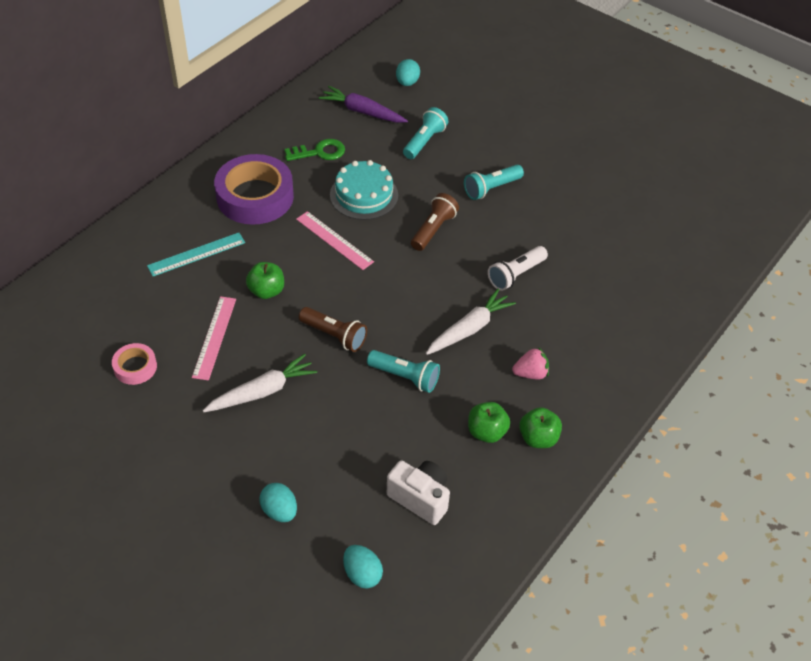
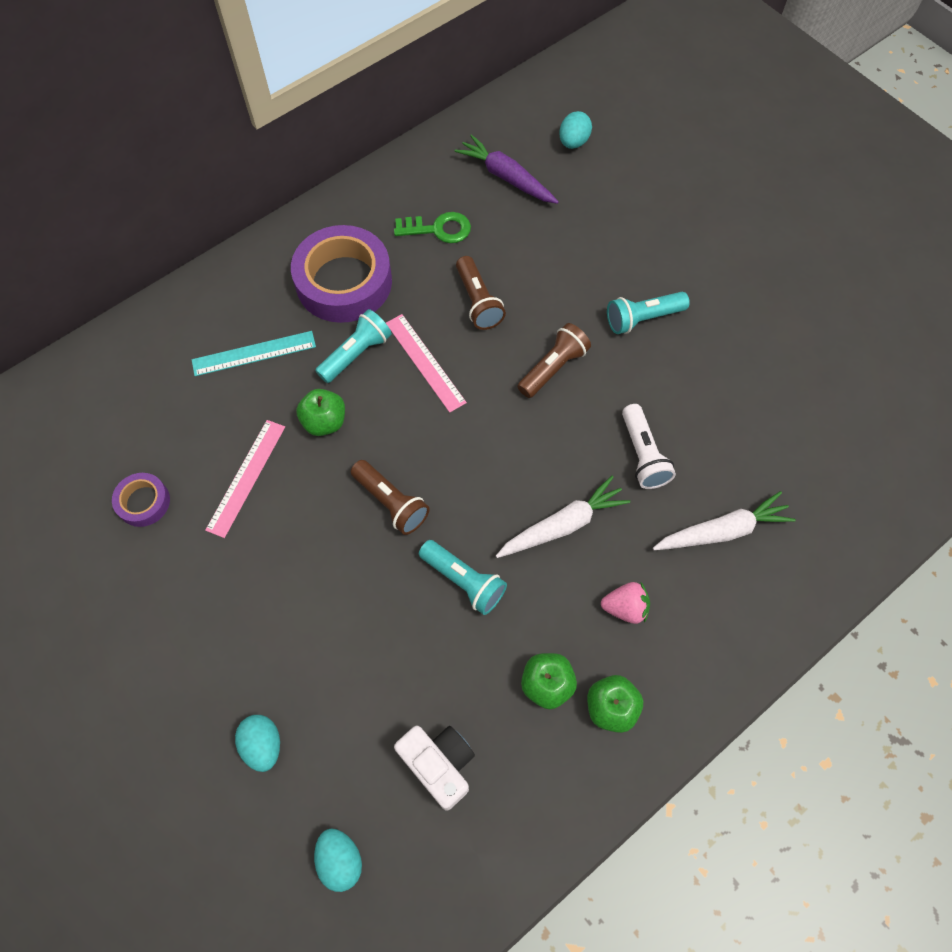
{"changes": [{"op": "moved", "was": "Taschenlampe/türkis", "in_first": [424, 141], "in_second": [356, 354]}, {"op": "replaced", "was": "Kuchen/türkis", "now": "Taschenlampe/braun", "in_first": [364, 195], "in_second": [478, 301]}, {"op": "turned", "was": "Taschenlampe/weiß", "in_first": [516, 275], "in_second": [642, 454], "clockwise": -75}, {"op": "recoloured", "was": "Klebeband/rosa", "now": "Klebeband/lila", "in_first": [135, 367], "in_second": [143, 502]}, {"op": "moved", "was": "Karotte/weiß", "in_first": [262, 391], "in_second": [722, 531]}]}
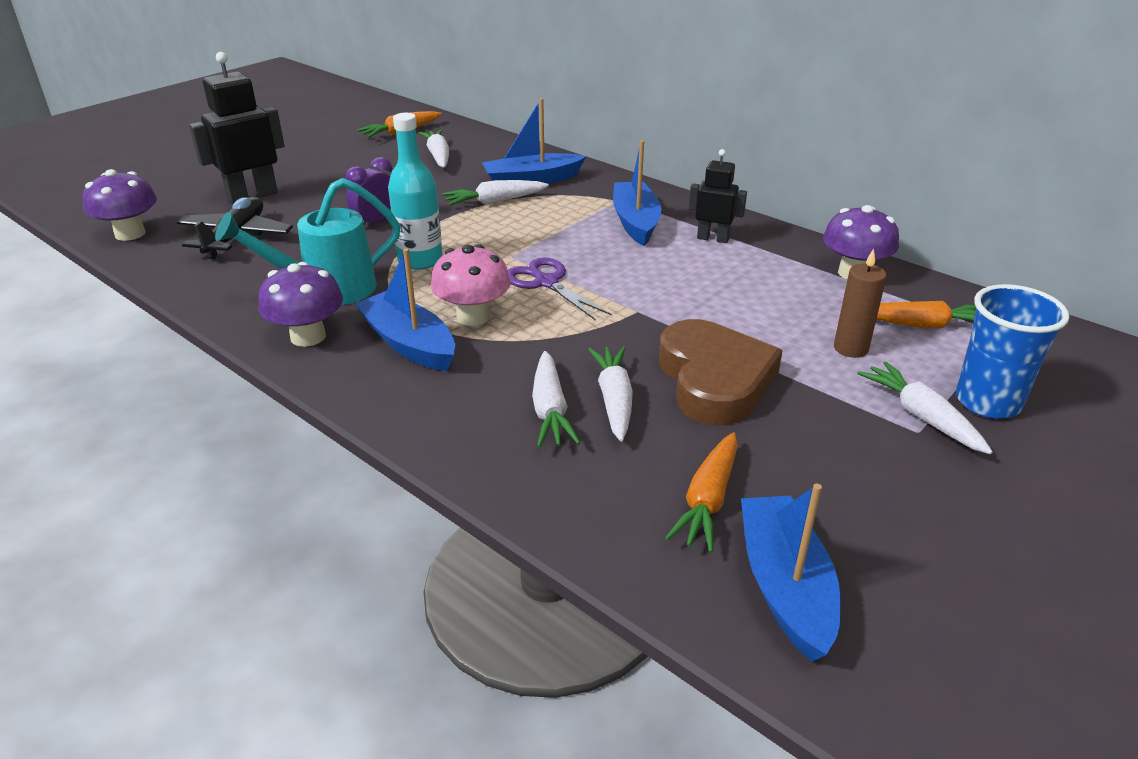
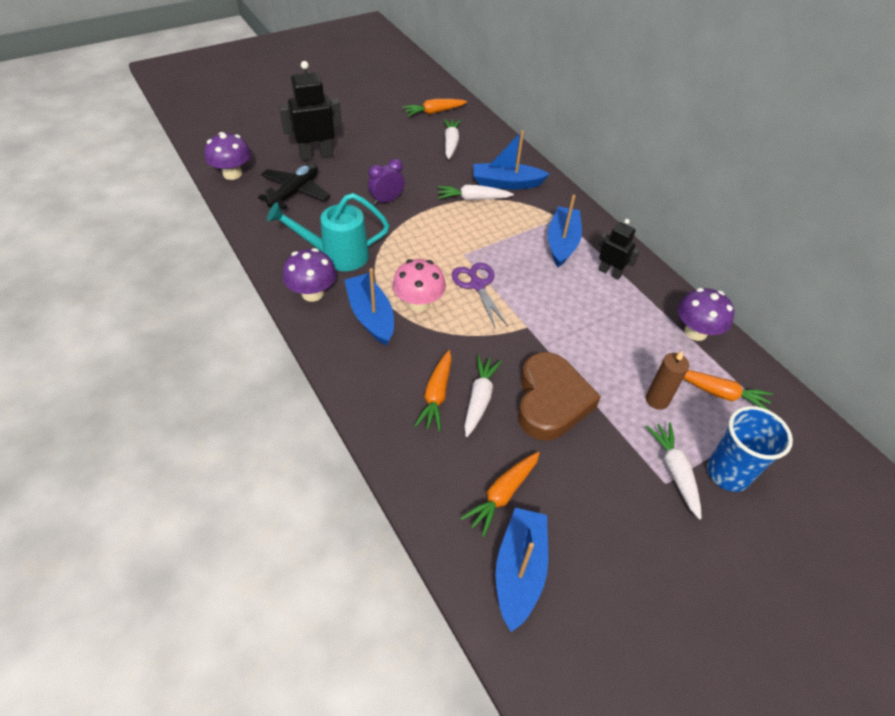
{"changes": [{"op": "removed", "was": "Flasche/türkis", "in_first": [420, 260]}, {"op": "recoloured", "was": "Karotte/weiß", "now": "Karotte/orange", "in_first": [550, 410], "in_second": [436, 395]}]}
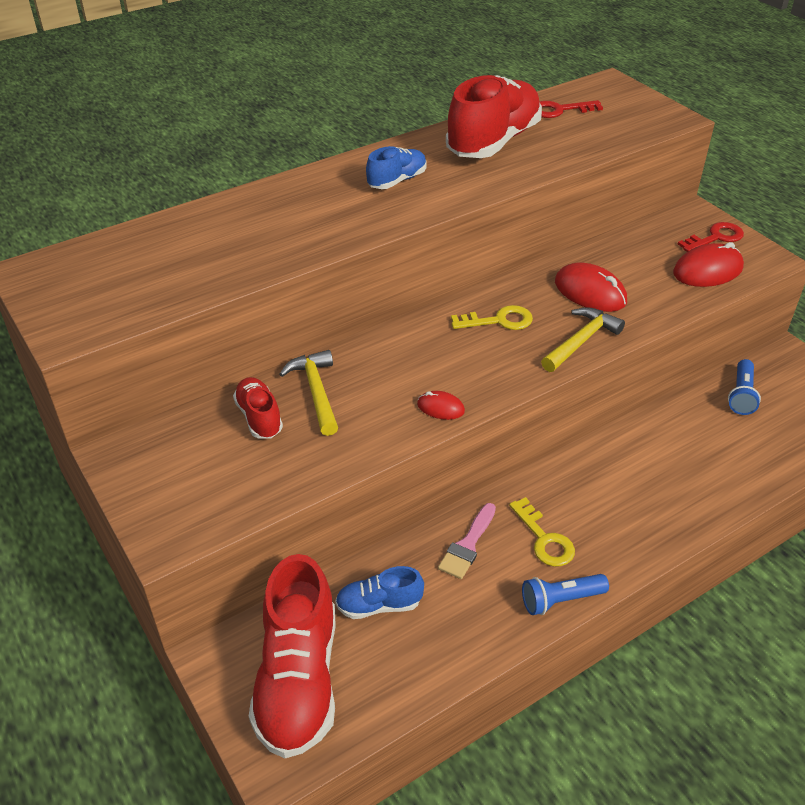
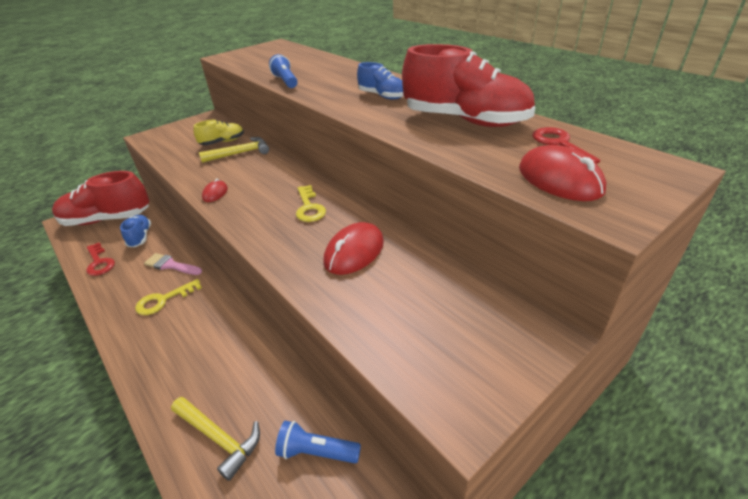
{"changes": [{"op": "moved", "was": "Schlüssel/rot", "in_first": [715, 238], "in_second": [99, 262]}, {"op": "moved", "was": "Computermaus/rot", "in_first": [707, 270], "in_second": [559, 180]}, {"op": "moved", "was": "Hammer/gelb", "in_first": [581, 341], "in_second": [219, 438]}, {"op": "recoloured", "was": "Schuh/rot", "now": "Schuh/gelb", "in_first": [259, 417], "in_second": [222, 142]}, {"op": "moved", "was": "Taschenlampe/blau", "in_first": [560, 600], "in_second": [285, 81]}]}
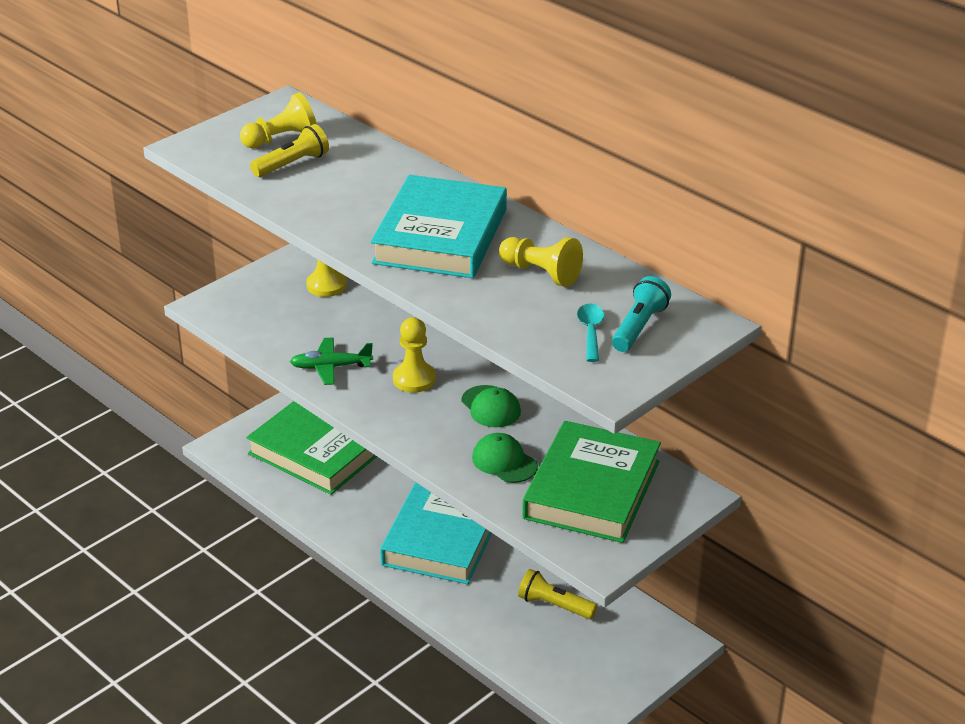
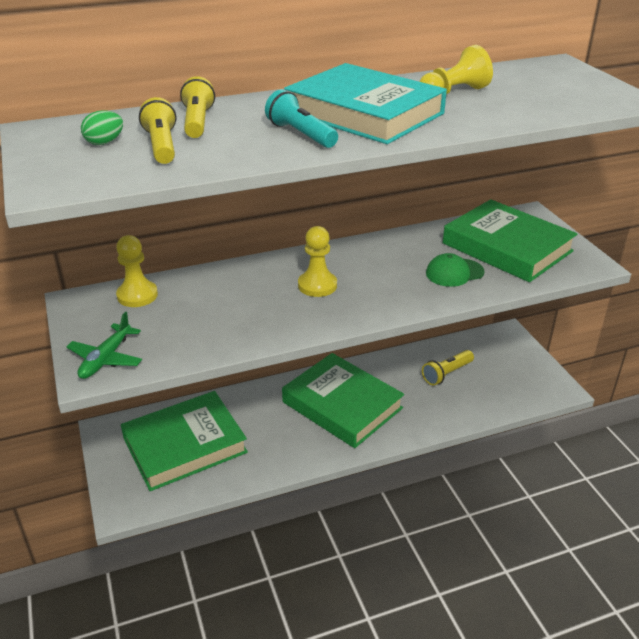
{"changes": [{"op": "replaced", "was": "Bauer/gelb", "now": "Ei/grün", "in_first": [281, 139], "in_second": [104, 142]}, {"op": "moved", "was": "Taschenlampe/türkis", "in_first": [639, 327], "in_second": [301, 134]}, {"op": "removed", "was": "Löffel/türkis", "in_first": [590, 332]}, {"op": "moved", "was": "Flugzeug/grün", "in_first": [330, 367], "in_second": [106, 359]}, {"op": "removed", "was": "Kappe/grün", "in_first": [491, 407]}, {"op": "recoloured", "was": "Buch/türkis", "now": "Buch/grün", "in_first": [442, 537], "in_second": [342, 405]}, {"op": "added", "now": "Taschenlampe/gelb", "in_second": [198, 122]}]}
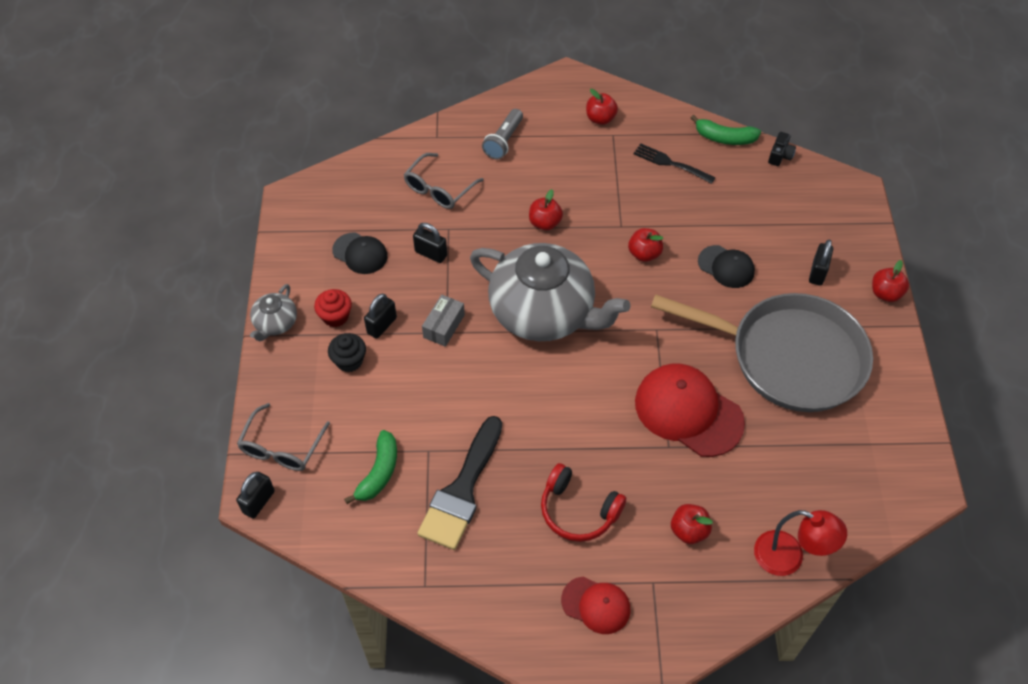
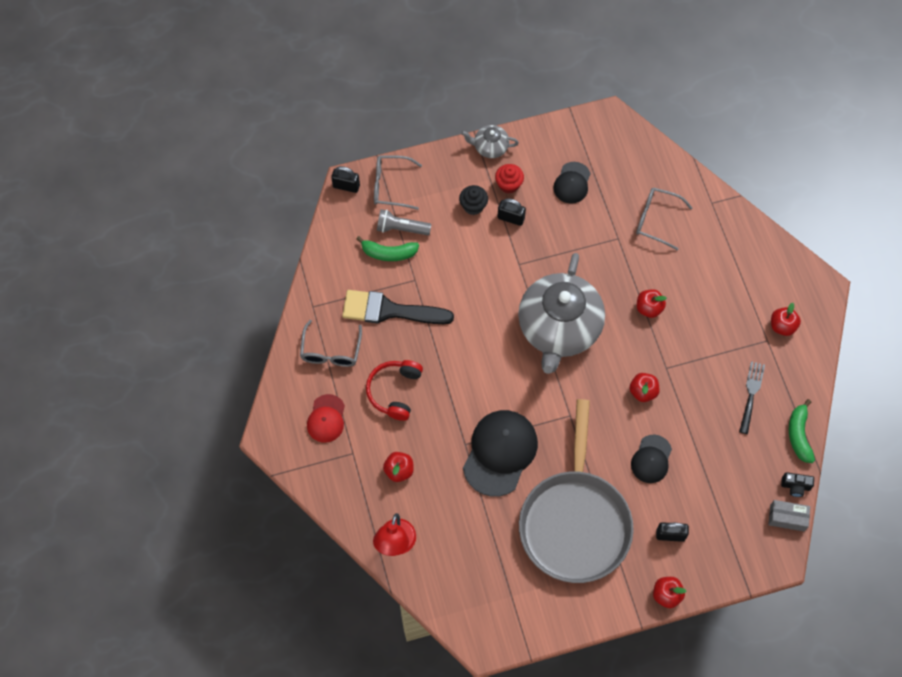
{"changes": [{"op": "moved", "was": "Taschenlampe/grau", "in_first": [504, 141], "in_second": [401, 228]}, {"op": "removed", "was": "Vorhängeschloss/schwarz", "in_first": [431, 253]}, {"op": "moved", "was": "Schachtel/grau", "in_first": [444, 326], "in_second": [787, 518]}, {"op": "recoloured", "was": "Kappe/rot", "now": "Kappe/schwarz", "in_first": [688, 412], "in_second": [500, 453]}, {"op": "added", "now": "Brille/grau", "in_second": [331, 351]}]}
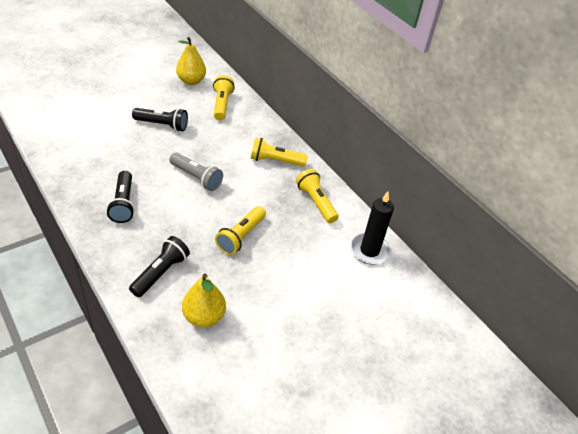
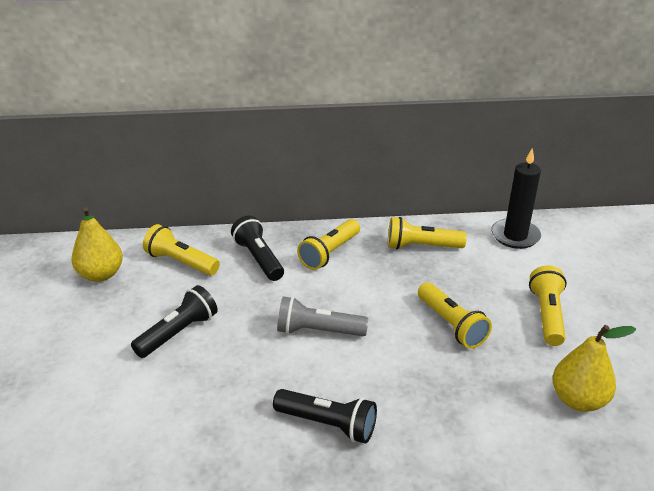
{"changes": [{"op": "turned", "was": "Taschenlampe/grau", "in_first": [196, 178], "in_second": [318, 331], "clockwise": -150}, {"op": "moved", "was": "Taschenlampe/schwarz", "in_first": [161, 273], "in_second": [258, 258]}, {"op": "added", "now": "Taschenlampe/gelb", "in_second": [547, 315]}]}
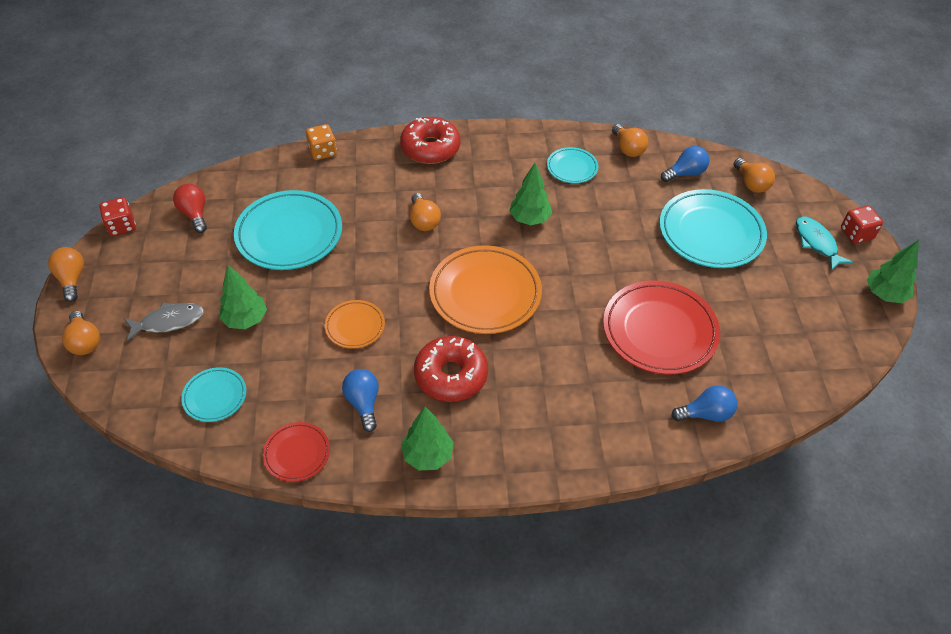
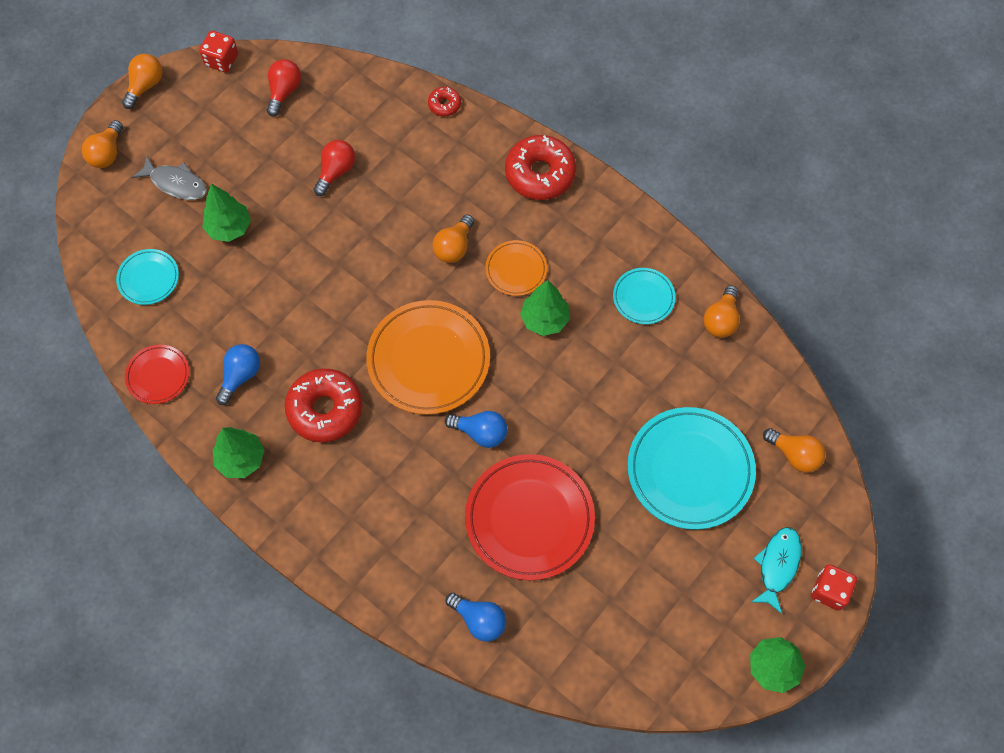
{"changes": [{"op": "replaced", "was": "Spielwürfel/orange", "now": "Donut/rot", "in_first": [322, 152], "in_second": [444, 104]}, {"op": "moved", "was": "Glühbirne/blau", "in_first": [685, 173], "in_second": [480, 433]}, {"op": "turned", "was": "Glühbirne/orange", "in_first": [751, 184], "in_second": [794, 455], "clockwise": -75}, {"op": "replaced", "was": "Teller/türkis", "now": "Glühbirne/rot", "in_first": [289, 234], "in_second": [336, 171]}, {"op": "moved", "was": "Teller/orange", "in_first": [355, 326], "in_second": [516, 270]}]}
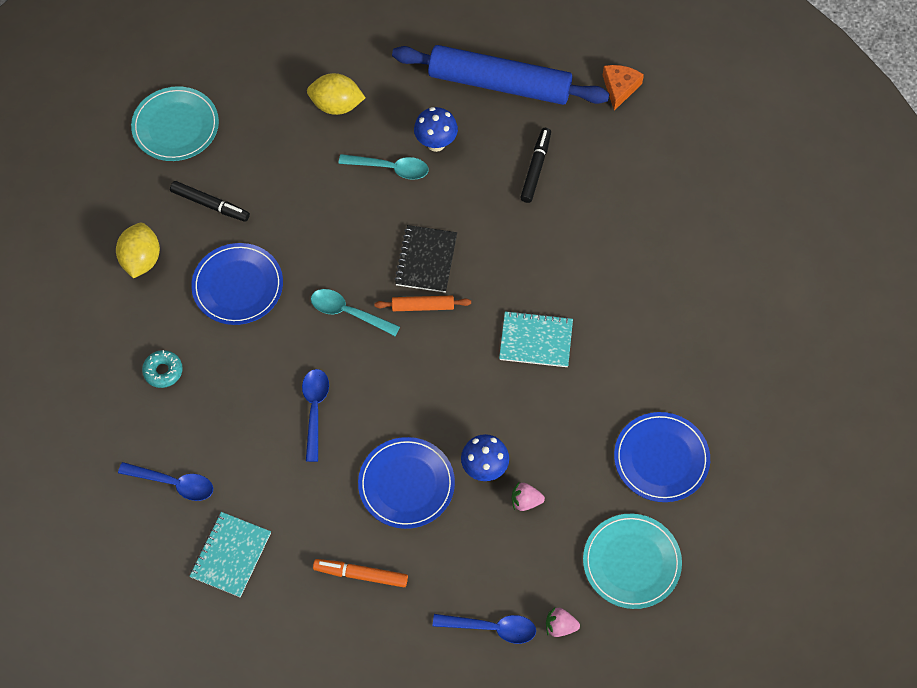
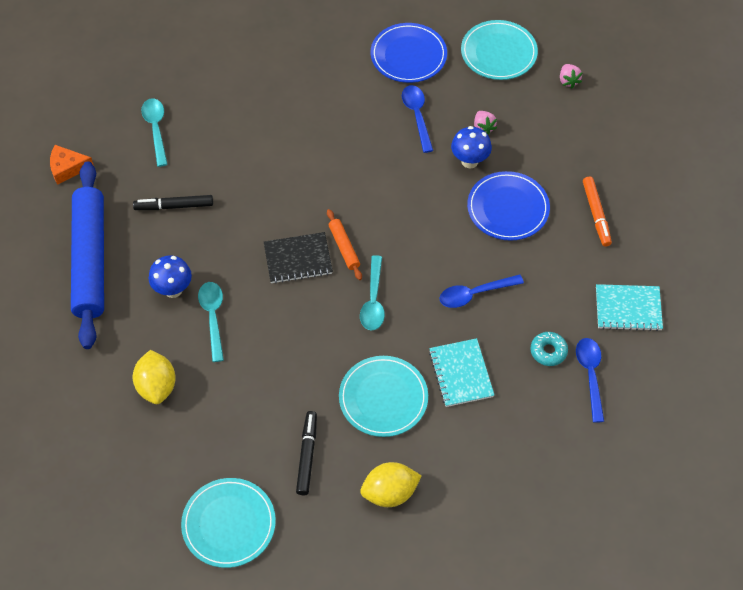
{"changes": [{"op": "recoloured", "was": "Teller/blau", "now": "Teller/türkis", "in_first": [238, 286], "in_second": [383, 398]}, {"op": "moved", "was": "Notizbuch/türkis", "in_first": [536, 340], "in_second": [461, 374]}, {"op": "moved", "was": "Donut/türkis", "in_first": [163, 371], "in_second": [548, 351]}, {"op": "moved", "was": "Löffel/blau", "in_first": [492, 628], "in_second": [417, 116]}, {"op": "added", "now": "Löffel/türkis", "in_second": [156, 129]}]}
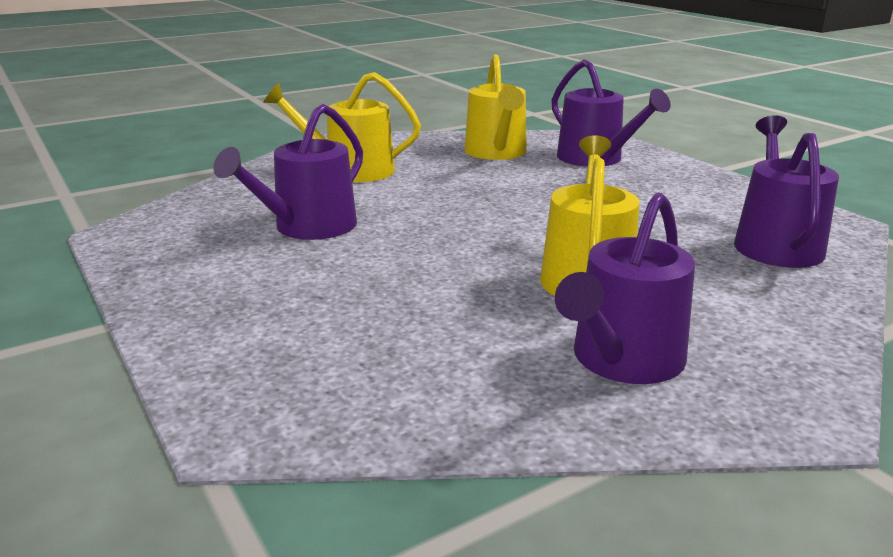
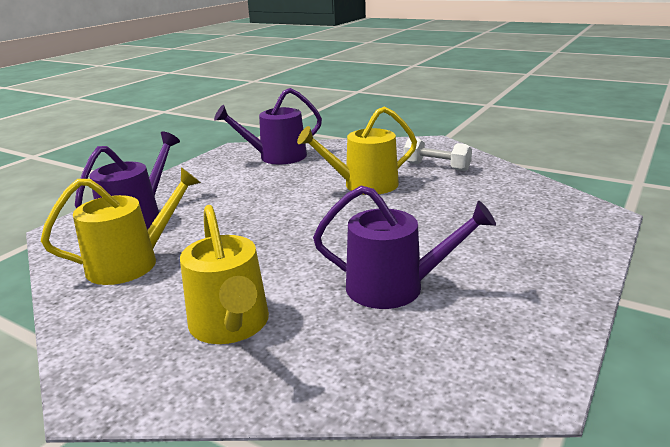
{"changes": [{"op": "replaced", "was": "Gießkanne/lila", "now": "Hantel/weiß", "in_first": [622, 360], "in_second": [436, 166]}]}
